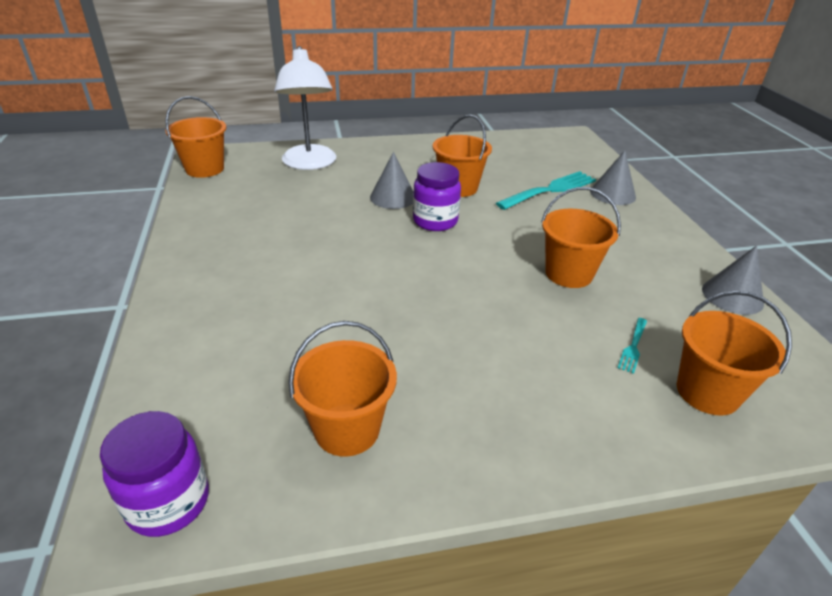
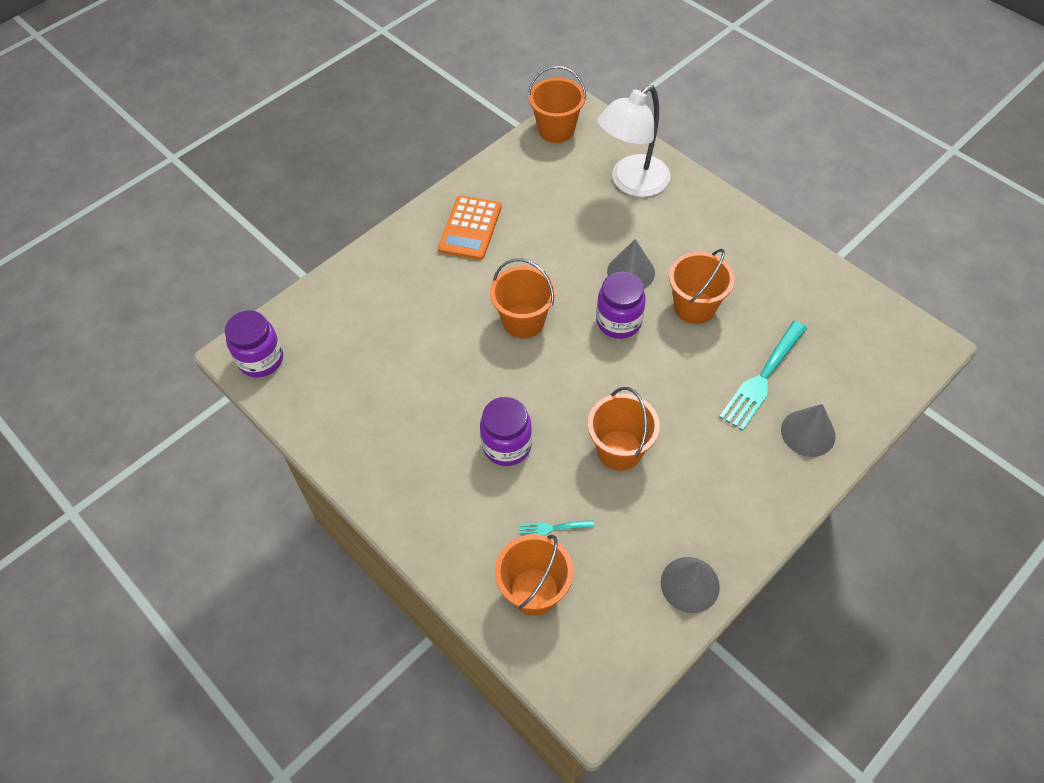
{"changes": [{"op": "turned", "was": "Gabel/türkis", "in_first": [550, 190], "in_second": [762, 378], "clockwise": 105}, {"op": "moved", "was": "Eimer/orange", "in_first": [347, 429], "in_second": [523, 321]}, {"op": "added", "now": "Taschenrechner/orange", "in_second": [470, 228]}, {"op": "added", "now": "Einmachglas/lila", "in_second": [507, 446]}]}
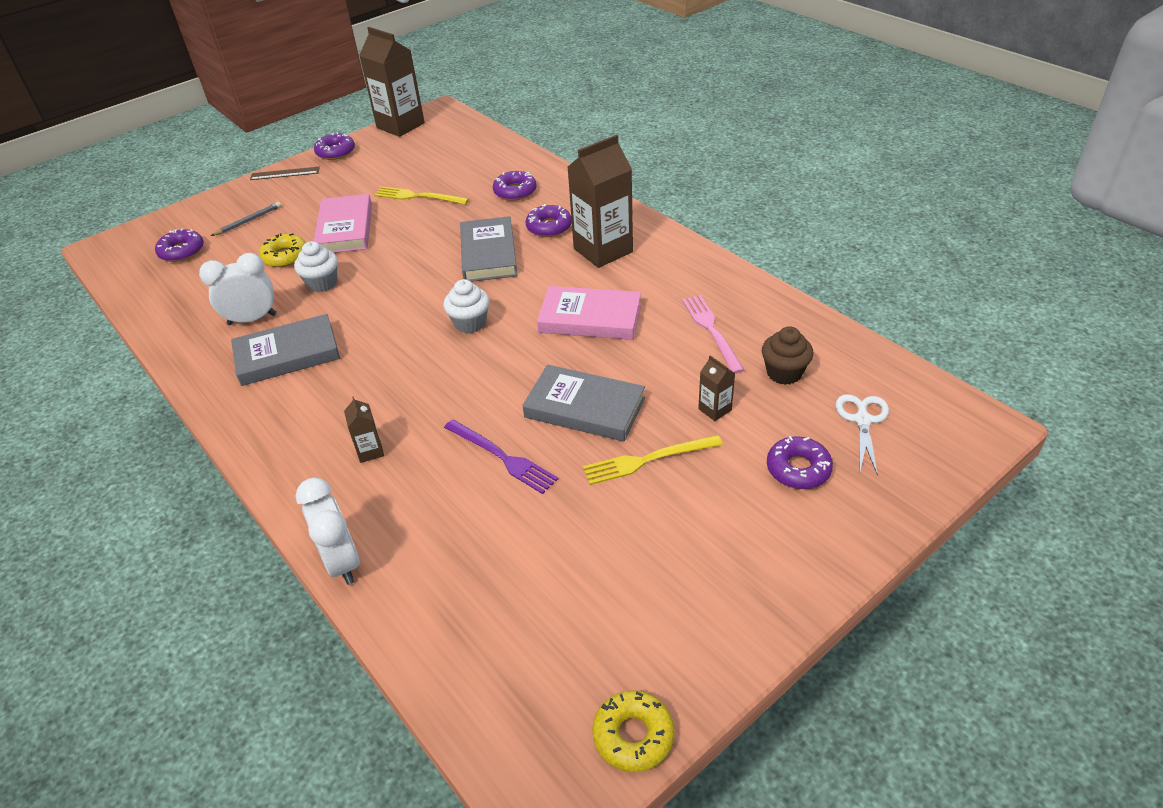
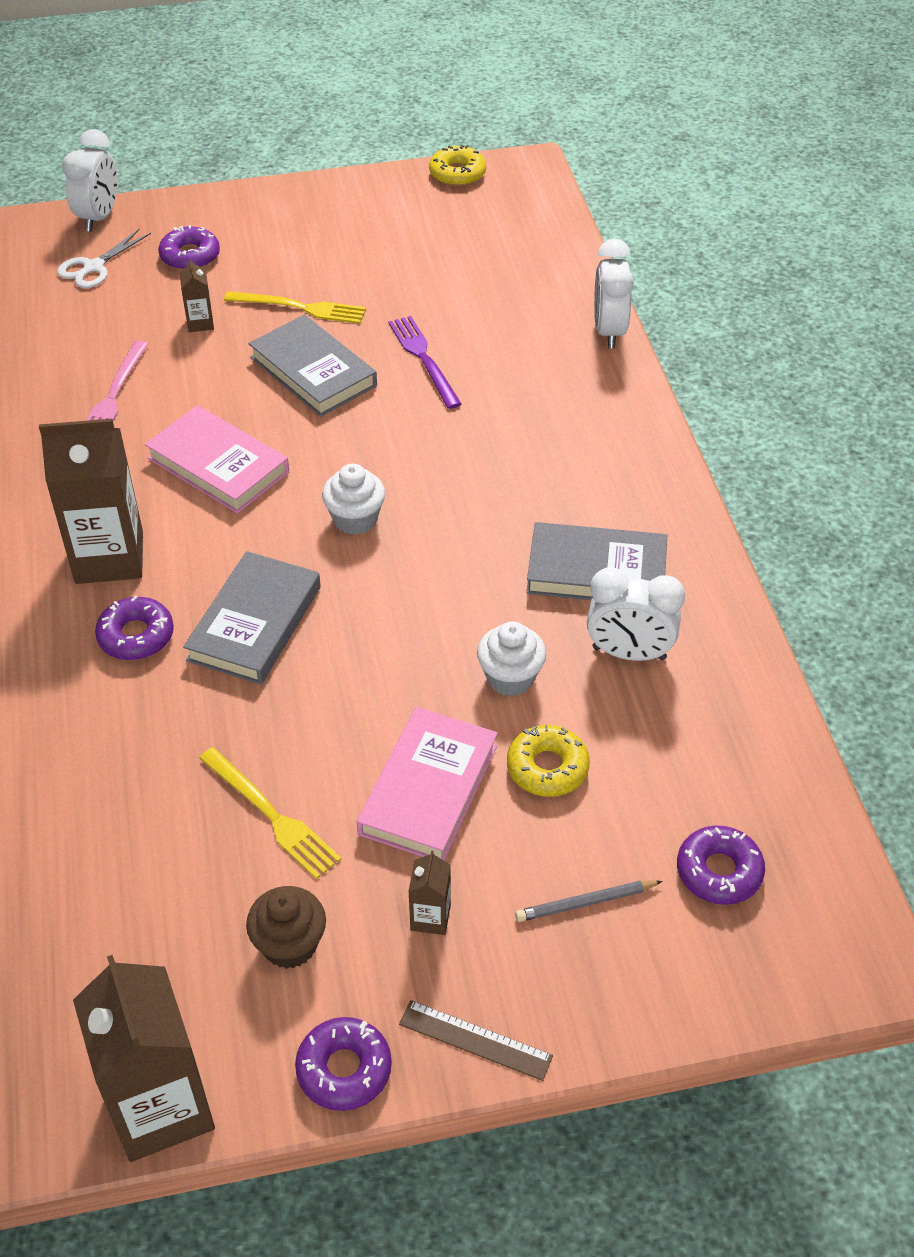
{"changes": [{"op": "removed", "was": "Donut/lila", "in_first": [515, 191]}, {"op": "moved", "was": "Muffin/braun", "in_first": [784, 373], "in_second": [290, 944]}, {"op": "moved", "was": "Getränkekarton/braun", "in_first": [370, 451], "in_second": [430, 917]}, {"op": "added", "now": "Wecker/weiß", "in_second": [99, 218]}]}
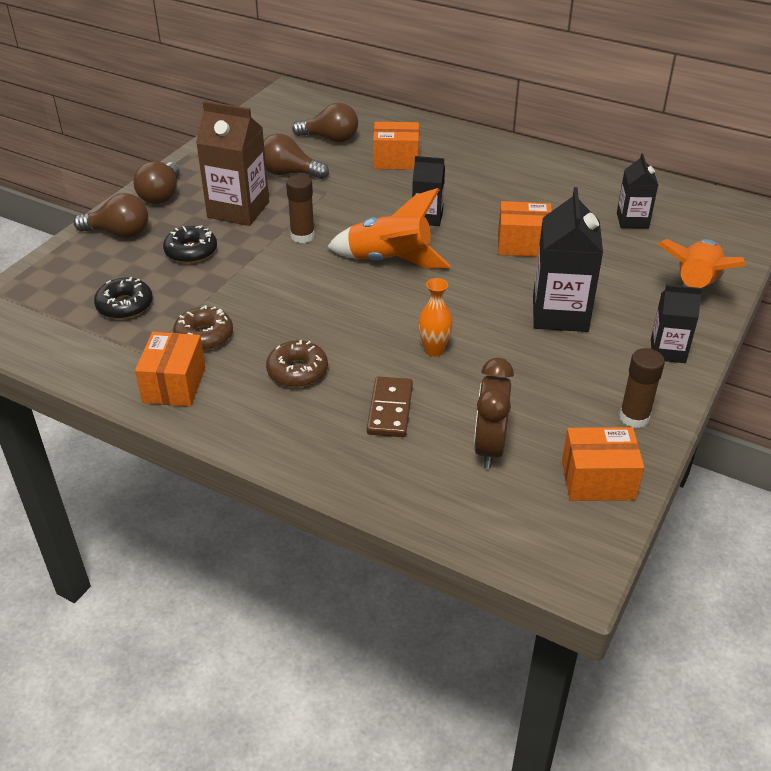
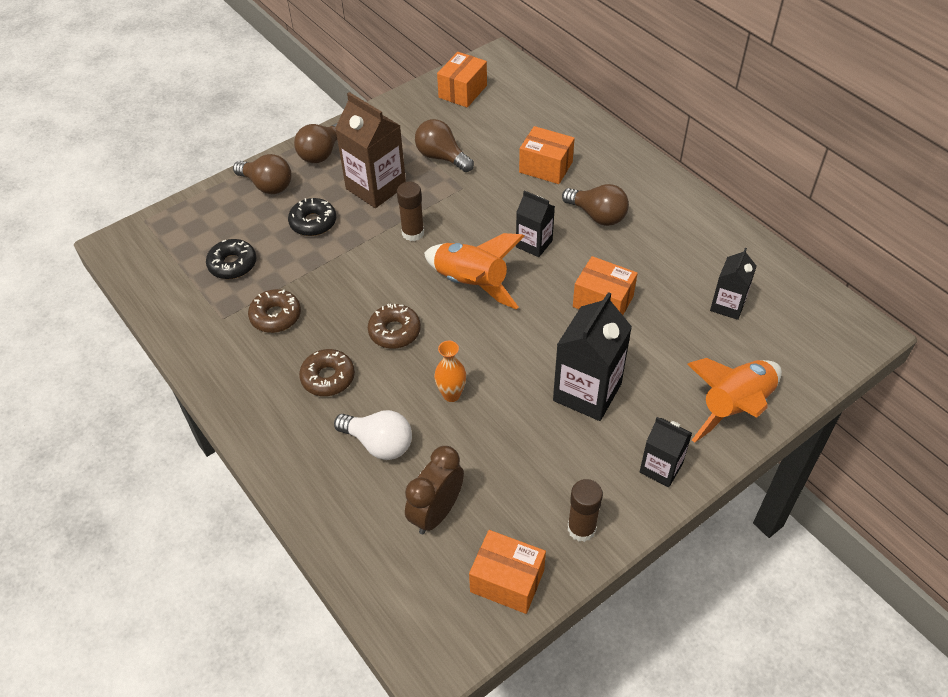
{"changes": [{"op": "moved", "was": "Glühbirne/braun", "in_first": [330, 139], "in_second": [597, 215]}, {"op": "moved", "was": "Schachtel/orange", "in_first": [174, 385], "in_second": [462, 91]}, {"op": "replaced", "was": "Dominostein/braun", "now": "Glühbirne/weiß", "in_first": [390, 409], "in_second": [379, 443]}, {"op": "added", "now": "Donut/braun", "in_second": [394, 331]}]}
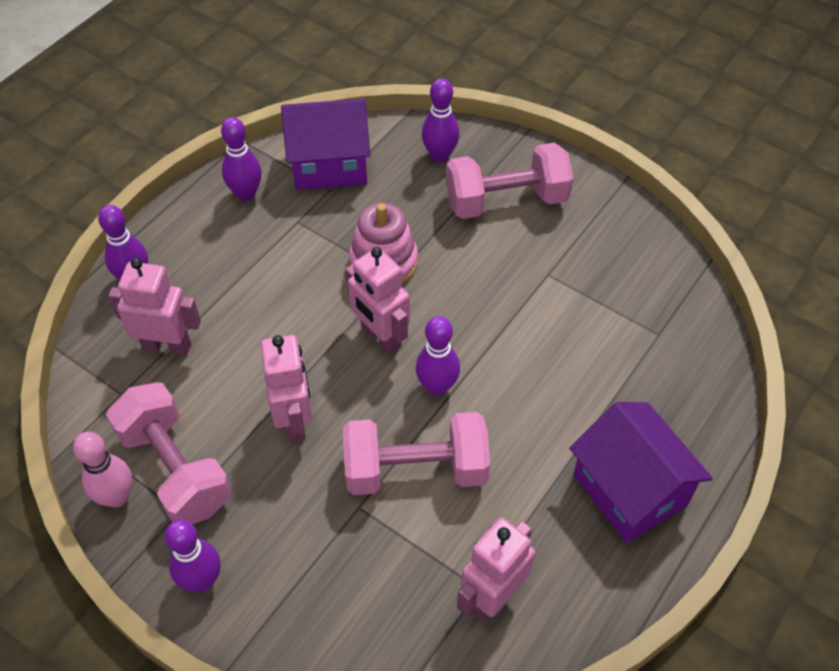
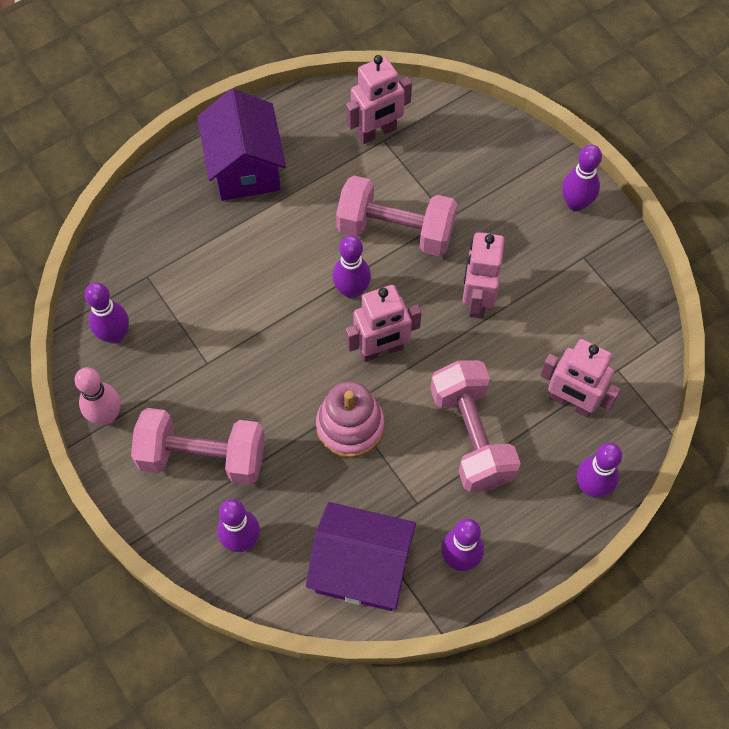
{"changes": [{"op": "turned", "was": "Roboter/rosa", "in_first": [380, 337], "in_second": [381, 350], "clockwise": 90}, {"op": "moved", "was": "Hantel/rosa", "in_first": [175, 469], "in_second": [471, 436]}, {"op": "moved", "was": "Bowlingkegel/rosa", "in_first": [117, 497], "in_second": [106, 415]}, {"op": "added", "now": "Bowlingkegel/lila", "in_second": [115, 335]}]}
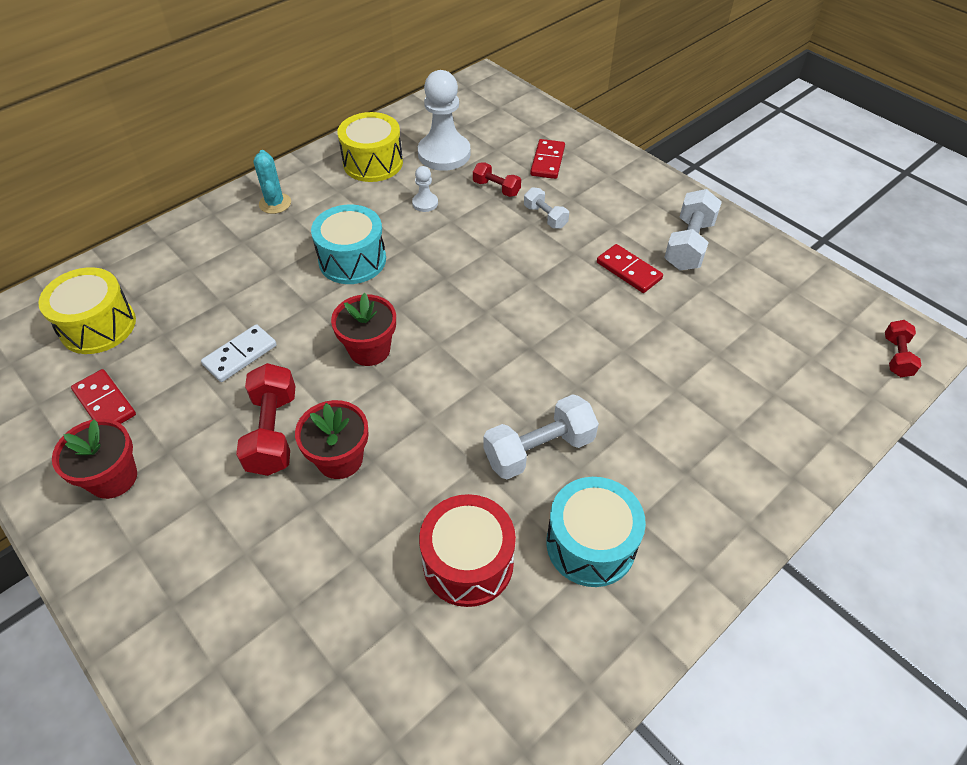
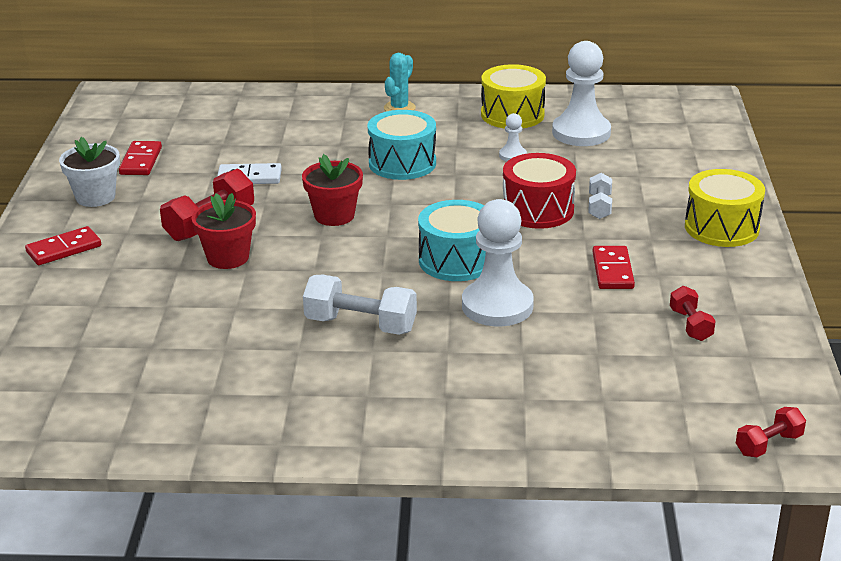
{"changes": [{"op": "moved", "was": "Dominostein/rot", "in_first": [547, 161], "in_second": [64, 249]}, {"op": "moved", "was": "Hantel/rot", "in_first": [496, 188], "in_second": [690, 325]}, {"op": "removed", "was": "Hantel/weiß", "in_first": [689, 244]}, {"op": "moved", "was": "Trommel/gelb", "in_first": [98, 326], "in_second": [721, 227]}, {"op": "recoloured", "was": "Blumentopf/rot", "now": "Blumentopf/weiß", "in_first": [113, 478], "in_second": [95, 197]}, {"op": "moved", "was": "Trommel/türkis", "in_first": [590, 544], "in_second": [456, 260]}, {"op": "moved", "was": "Trommel/rot", "in_first": [468, 562], "in_second": [537, 210]}, {"op": "added", "now": "Bauer/weiß", "in_second": [497, 306]}]}
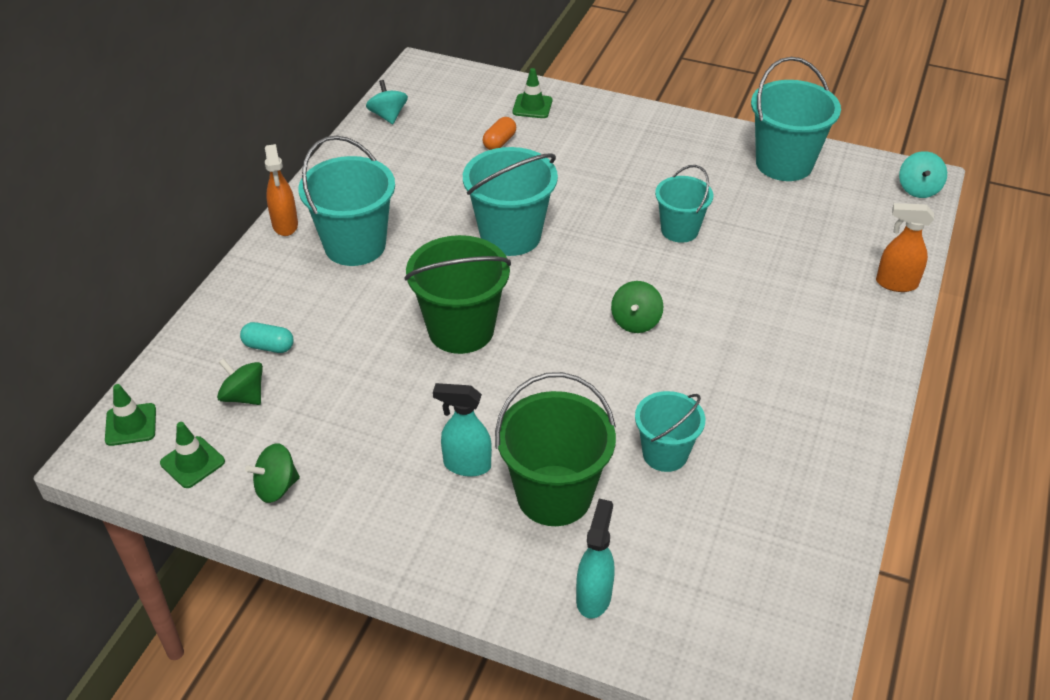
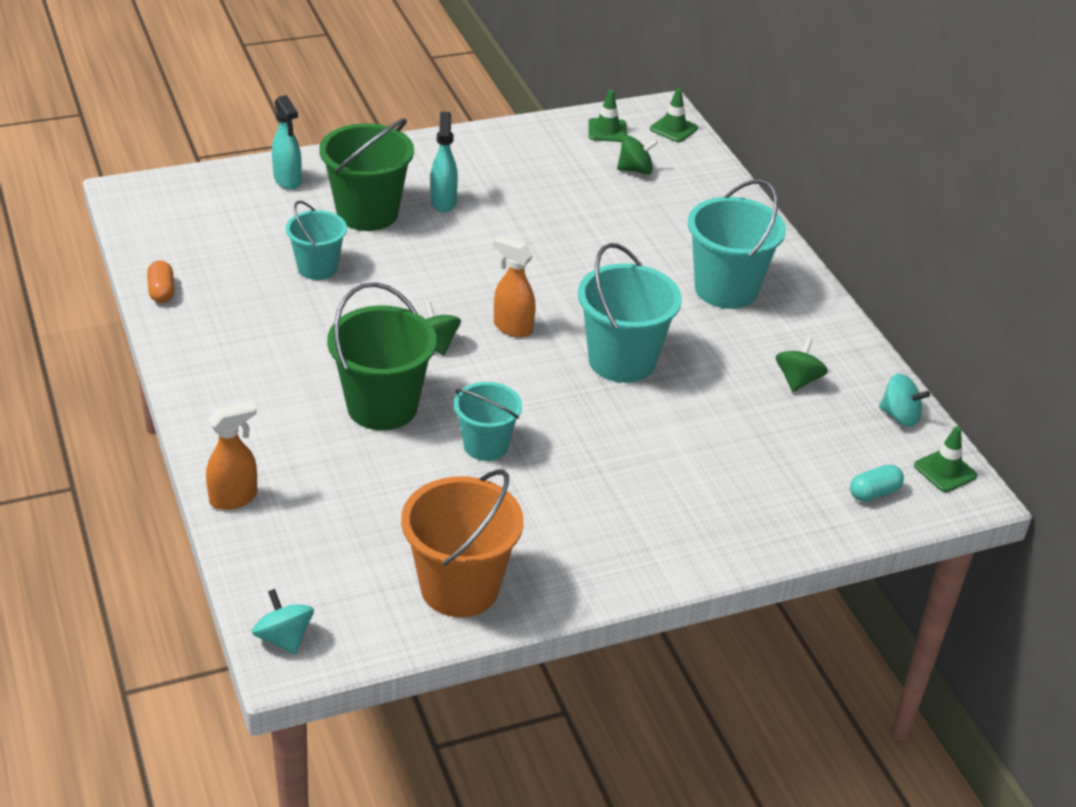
{"changes": [{"op": "recoloured", "was": "Eimer/türkis", "now": "Eimer/orange", "in_first": [784, 163], "in_second": [460, 587]}, {"op": "moved", "was": "Leitkegel/grün", "in_first": [532, 106], "in_second": [945, 471]}, {"op": "moved", "was": "Kapsel/orange", "in_first": [499, 142], "in_second": [161, 291]}, {"op": "moved", "was": "Sprühflasche/orange", "in_first": [285, 225], "in_second": [512, 328]}, {"op": "moved", "was": "Eimer/grün", "in_first": [461, 330], "in_second": [382, 407]}, {"op": "moved", "was": "Kapsel/türkis", "in_first": [268, 346], "in_second": [874, 493]}, {"op": "turned", "was": "Sprühflasche/türkis", "in_first": [466, 465], "in_second": [443, 202], "clockwise": -60}, {"op": "moved", "was": "Kreisel/grün", "in_first": [276, 487], "in_second": [798, 380]}]}
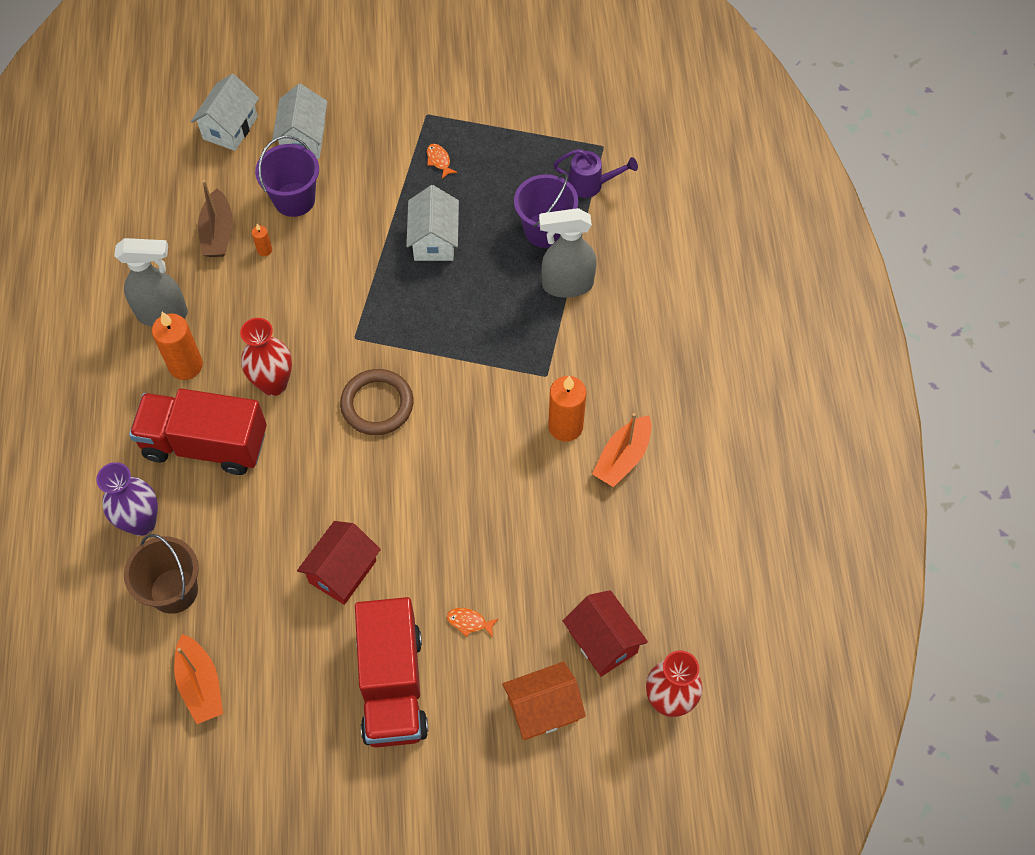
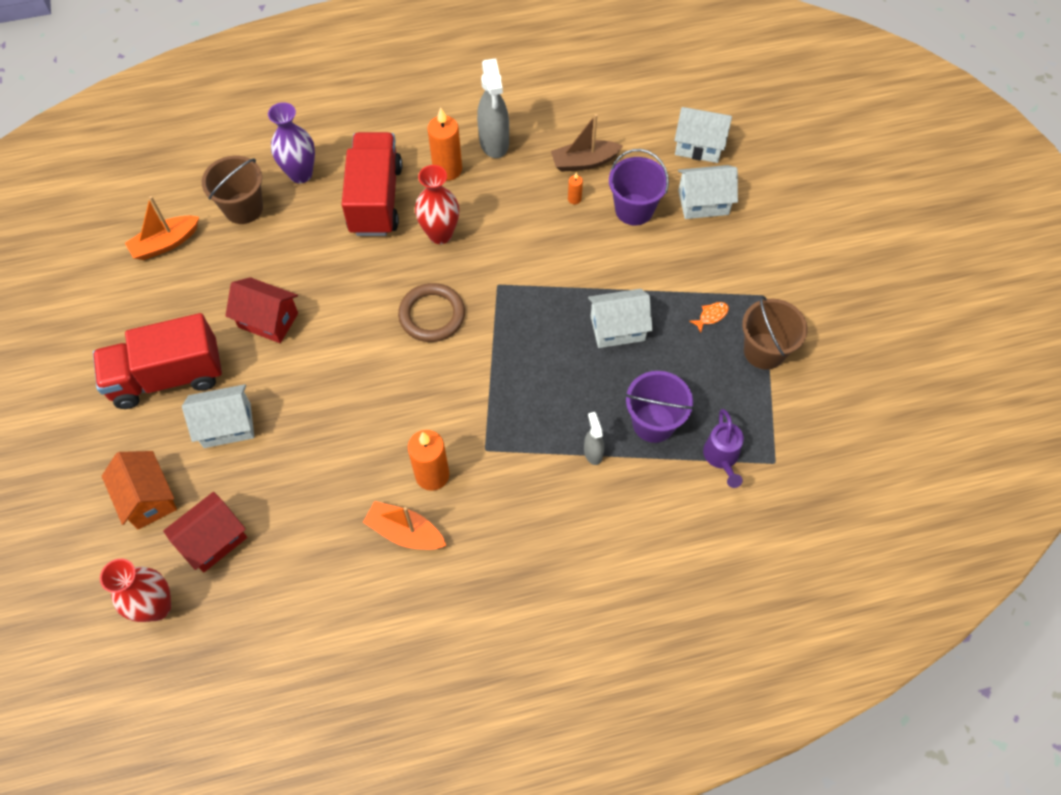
{"changes": [{"op": "resized", "was": "Sprühflasche/grau", "in_first": [566, 285], "in_second": [593, 452], "ratio": 0.52}, {"op": "replaced", "was": "Fisch/orange", "now": "Haus/weiß", "in_first": [469, 622], "in_second": [227, 425]}, {"op": "added", "now": "Eimer/braun", "in_second": [764, 351]}]}
